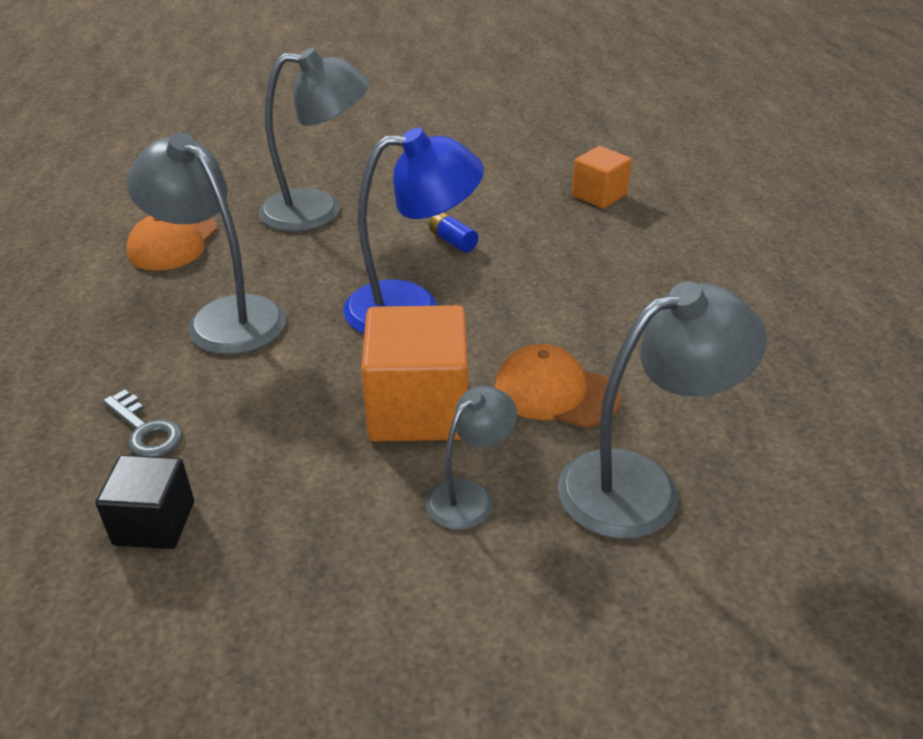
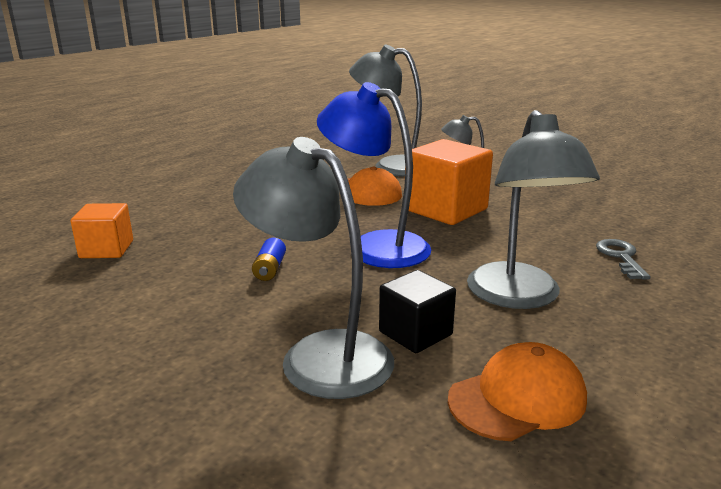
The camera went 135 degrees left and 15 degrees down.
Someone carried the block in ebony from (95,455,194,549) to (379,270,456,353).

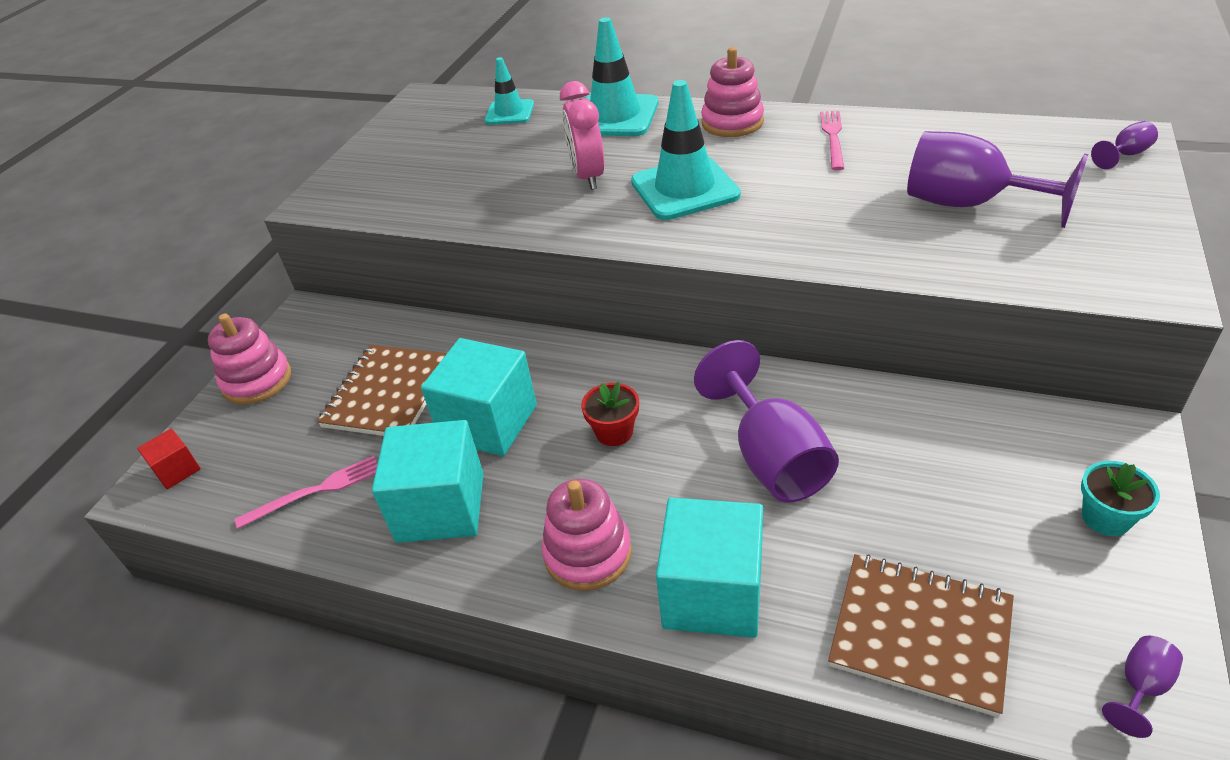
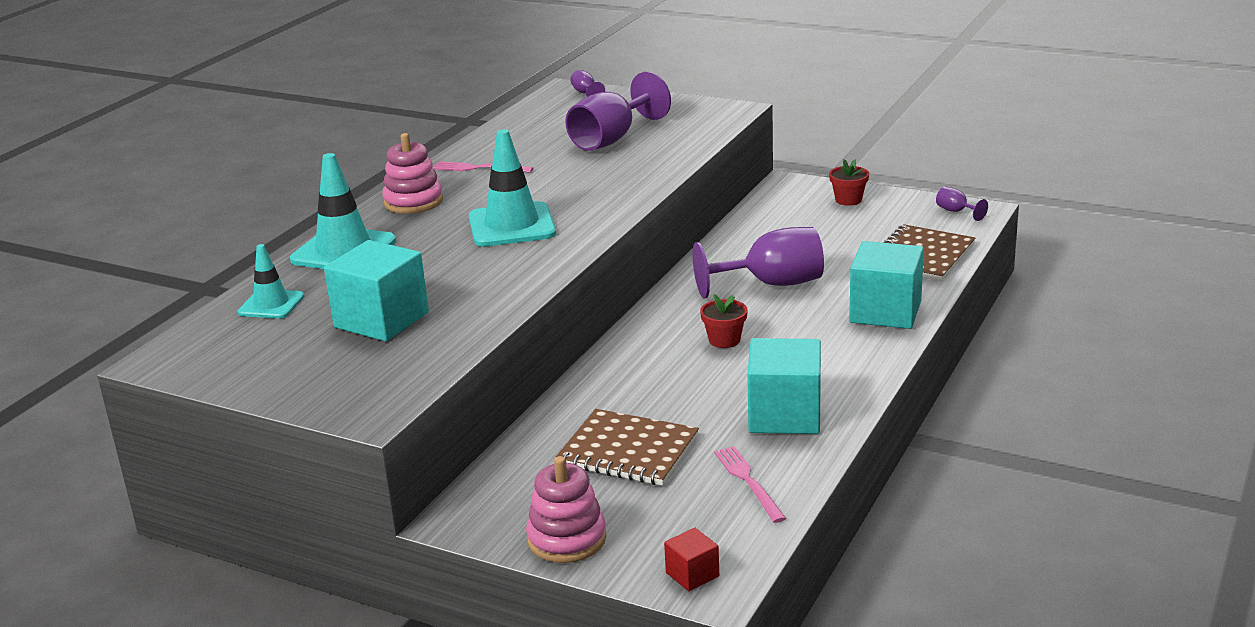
The camera went 85 degrees left and 15 degrees down.
Someone carried the block in aqua from (421,338,537,456) to (324,240,429,341).
Someone repainted the plant pot in aqua at (1081,461,1160,536), which became the plant pot in red at (829,159,869,206).
Someone took away the ring stacker in pink at (541,479,632,591).
Someone took away the bedside clock in pink at (560,81,605,190).

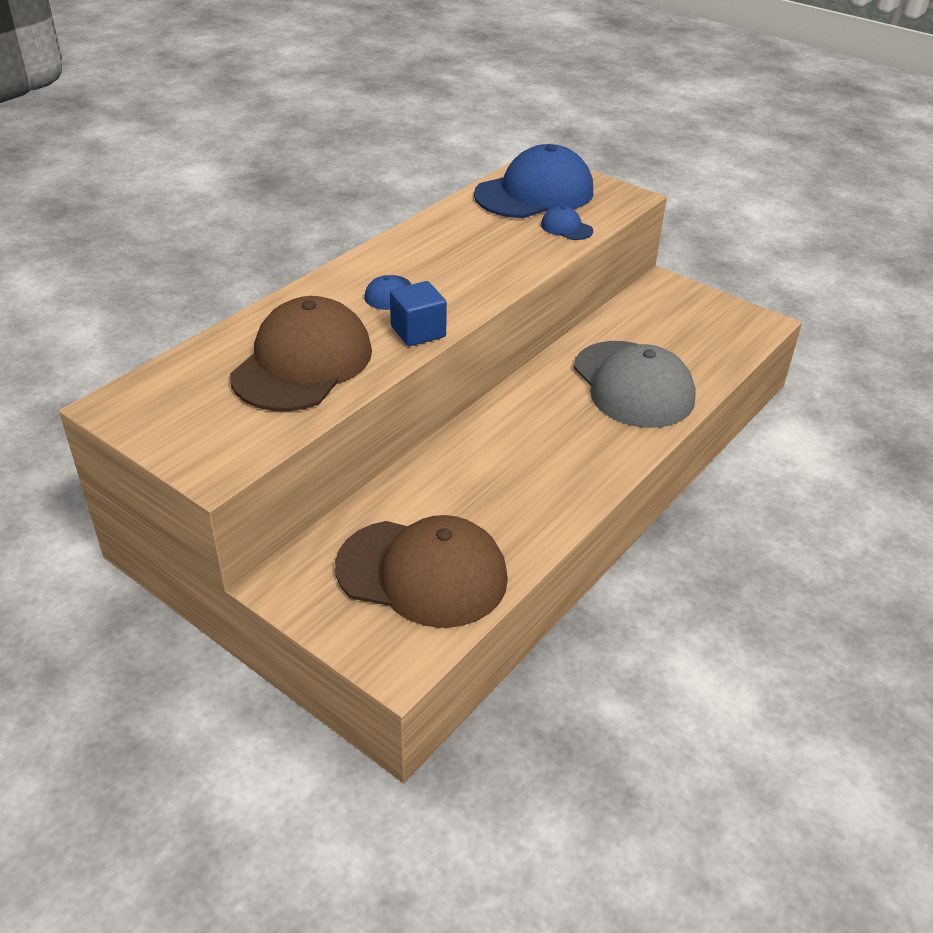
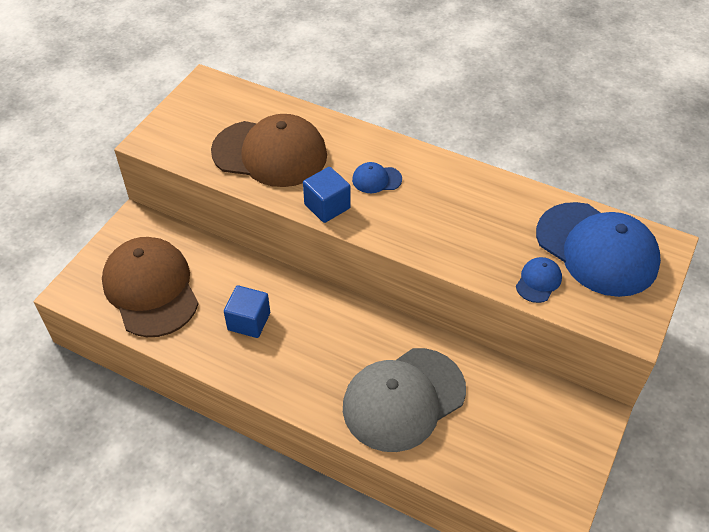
The camera went 80 degrees right and 10 degrees up.
Someone rotated the peaked cap in russet at (335,515,508,628) by 150 degrees clockwise.
Someone put down the block in cobalt at (224,285,270,338).

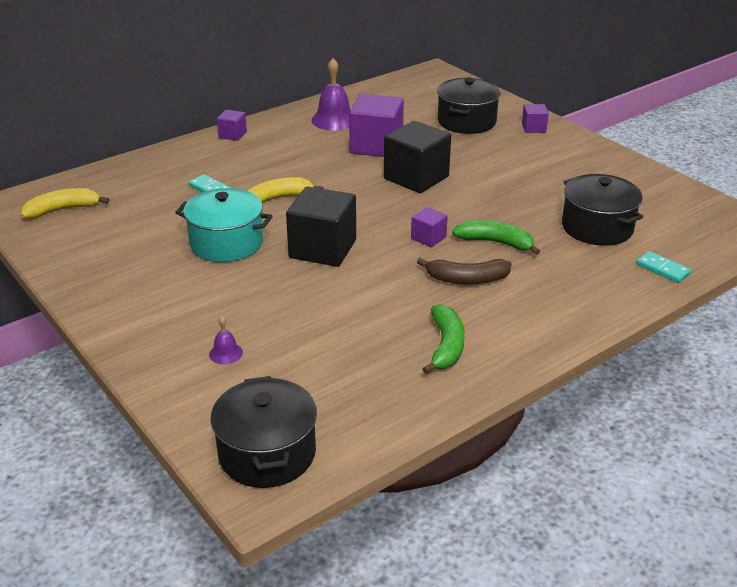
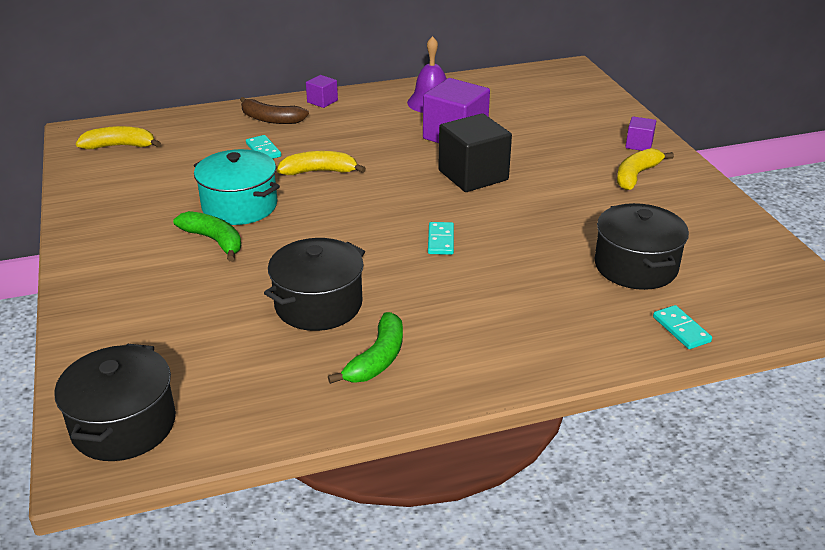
The camera went 20 degrees right and 0 degrees up.
Someone carried the banana in emerald from (452,220,540,255) to (173,211,242,261).
Someone carried the banana in russet from (417,258,512,285) to (240,97,309,124).
Someone carried the pot in ebony from (437,77,501,134) to (264,238,365,331).
Someone swapped the block in royal purple at (411,207,448,247) for the domino tile in aqua at (428,222,454,255).
Someone put down the banana in golden at (617,148,674,190).
Someone took away the school bell in royal purple at (209,316,243,364).
Someone took away the block in ebony at (286,186,356,267).

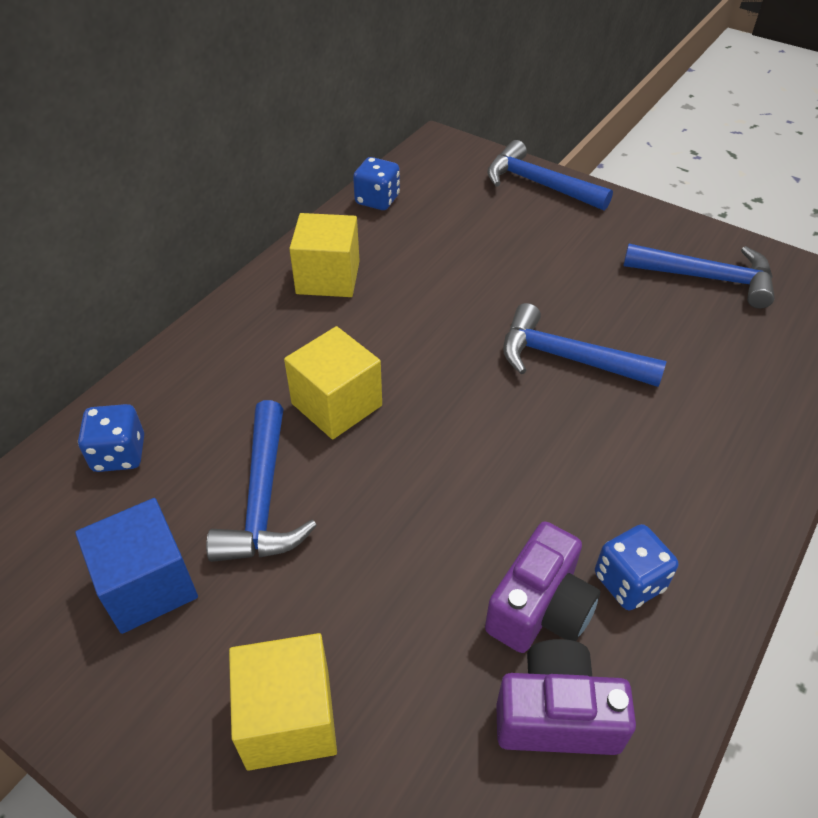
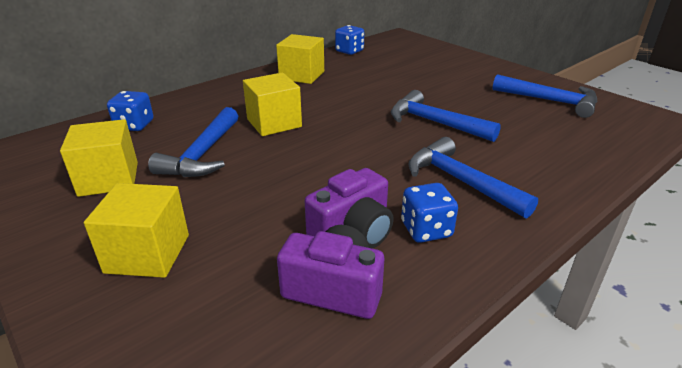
The camera went 15 degrees right and 15 degrees down.
Someone repainted the block in cobalt at (75,498,198,634), which became the block in golden at (60,119,138,197).
Someone carried the hammer in cobalt from (487,140,613,211) to (409,137,538,219).

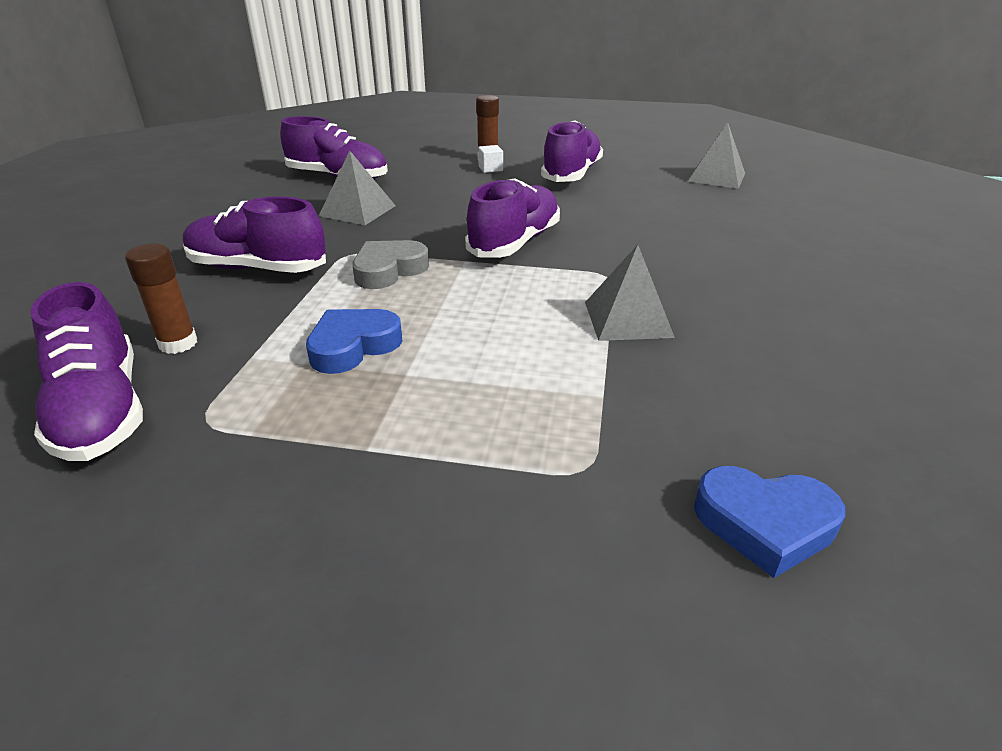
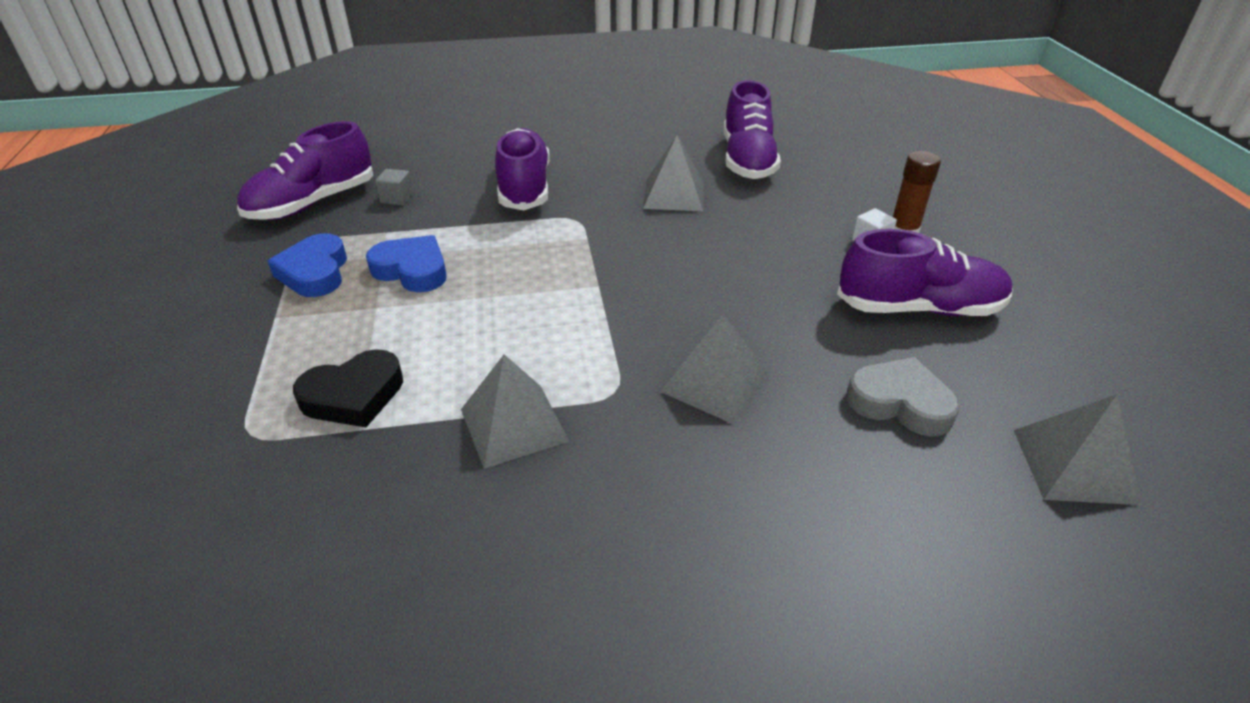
The camera went 70 degrees right and 5 degrees up.
Someone carried the heart shape in cobalt from (694,466,845,578) to (268,233,347,297).
Someone put down the heart shape in ebony at (293,349,403,427).
Someone swapped the glue in russet at (125,243,197,354) for the block in gray at (375,169,414,205).
Someone put down the solid pyramid in gray at (660,314,770,424).
Someone carried the heart shape in gray from (352,240,429,289) to (846,357,960,436).
Someone took away the shoe in royal purple at (465,178,560,258).

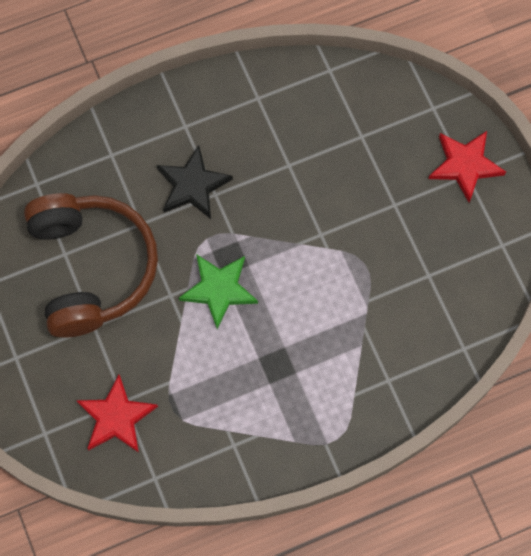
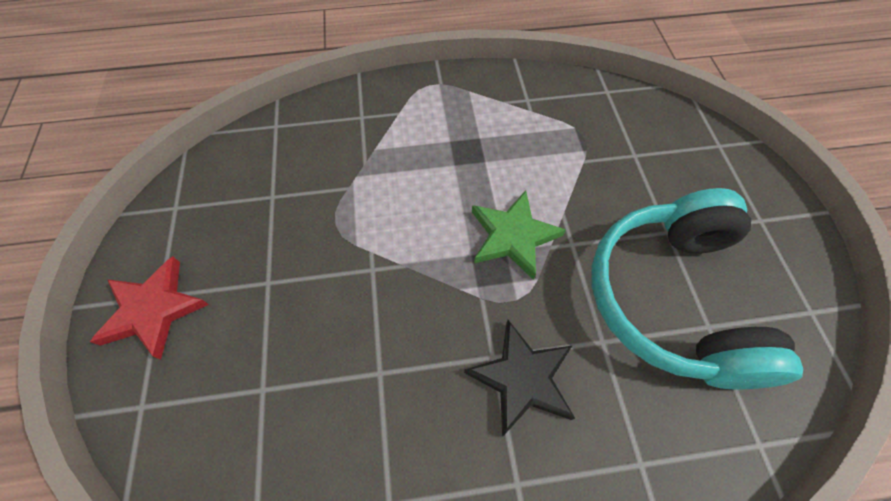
The camera went 165 degrees left and 10 degrees down.
Someone repainted the headphones in russet at (24,193,158,338), which became the headphones in aqua at (591,188,803,389).
Someone took away the star in red at (76,375,158,453).

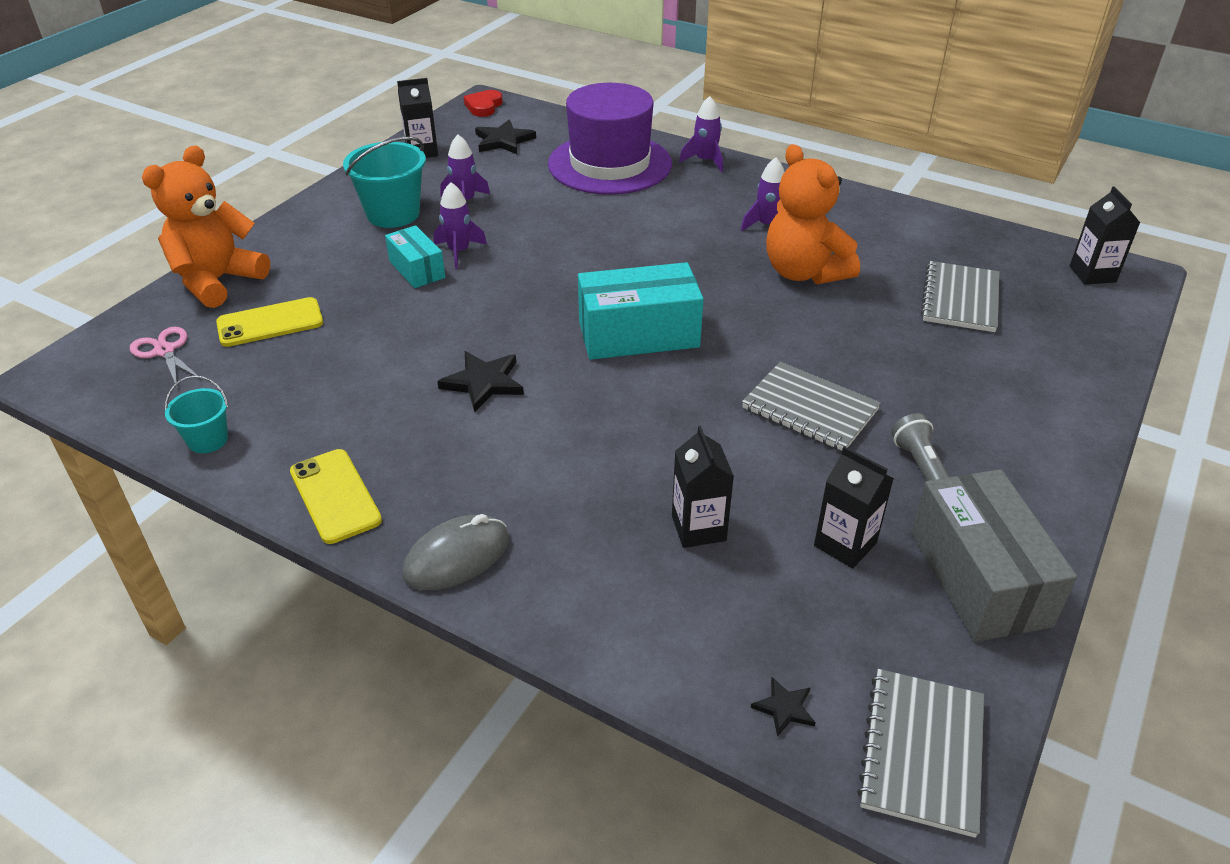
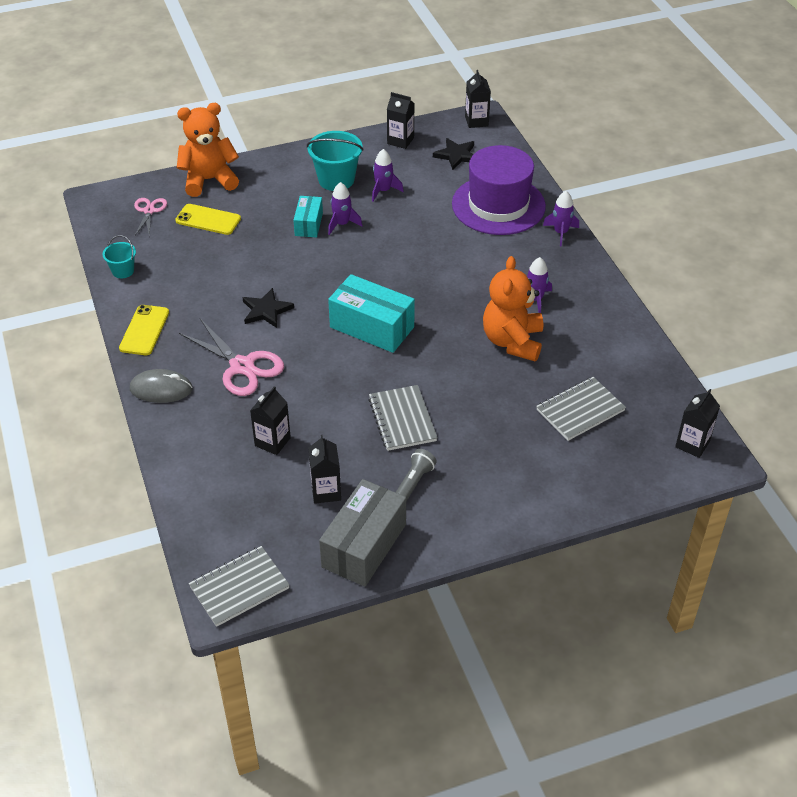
The camera went 40 degrees right and 5 degrees up.
Someone put down the pair of scissors in pink at (179,319,284,396).
Someone swapped the heart shape in red at (464,90,503,117) for the juice carton in ebony at (465,70,491,128).
Someone took away the star in ebony at (751,677,816,737).

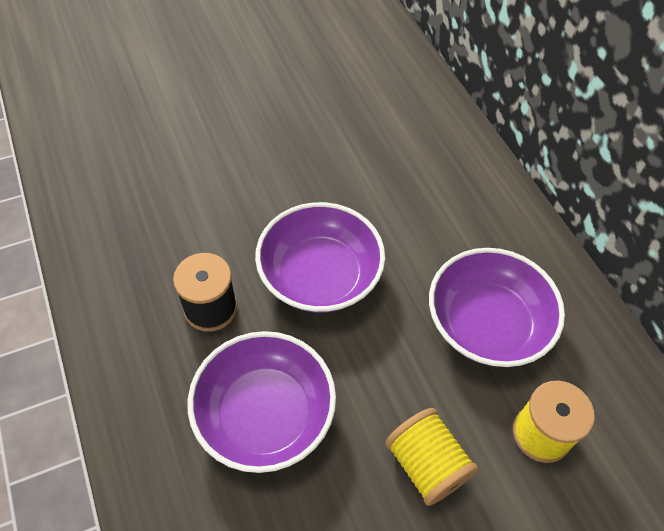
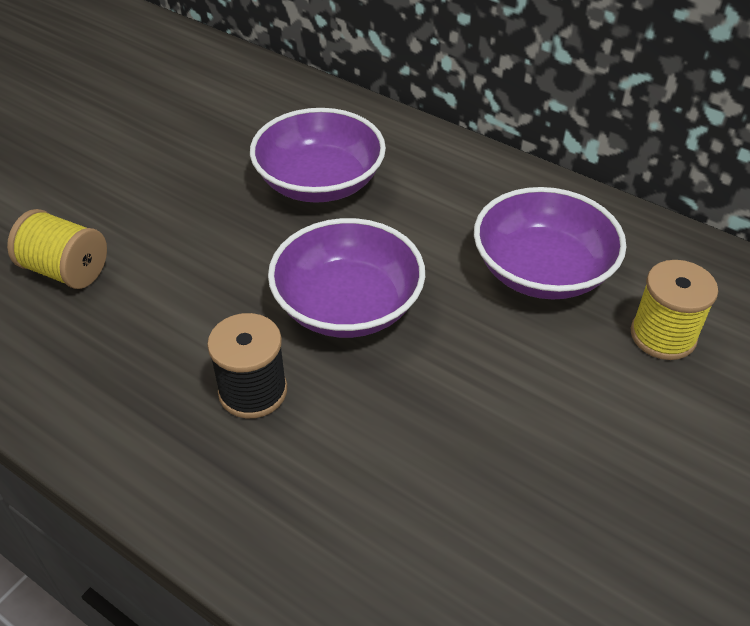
The camera went 30 degrees left and 10 degrees down.
Someone carried the bobbin in golden from (385,408,478,506) to (7,209,107,289).
Someone carried the serving bowl in royal purple from (188,331,336,473) to (250,108,386,203).

